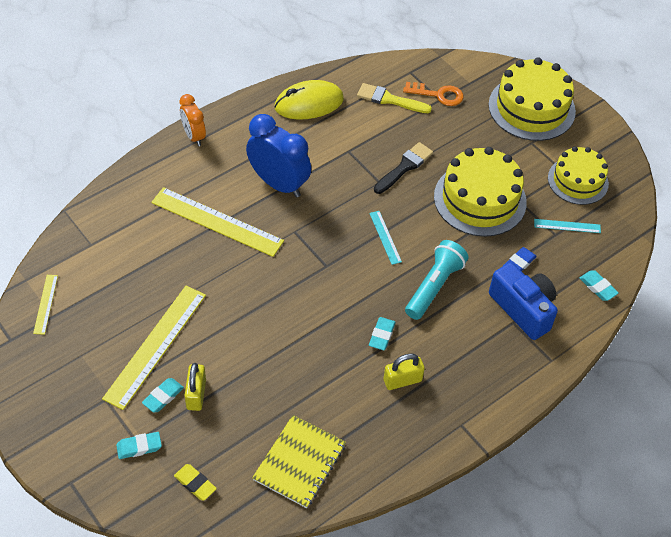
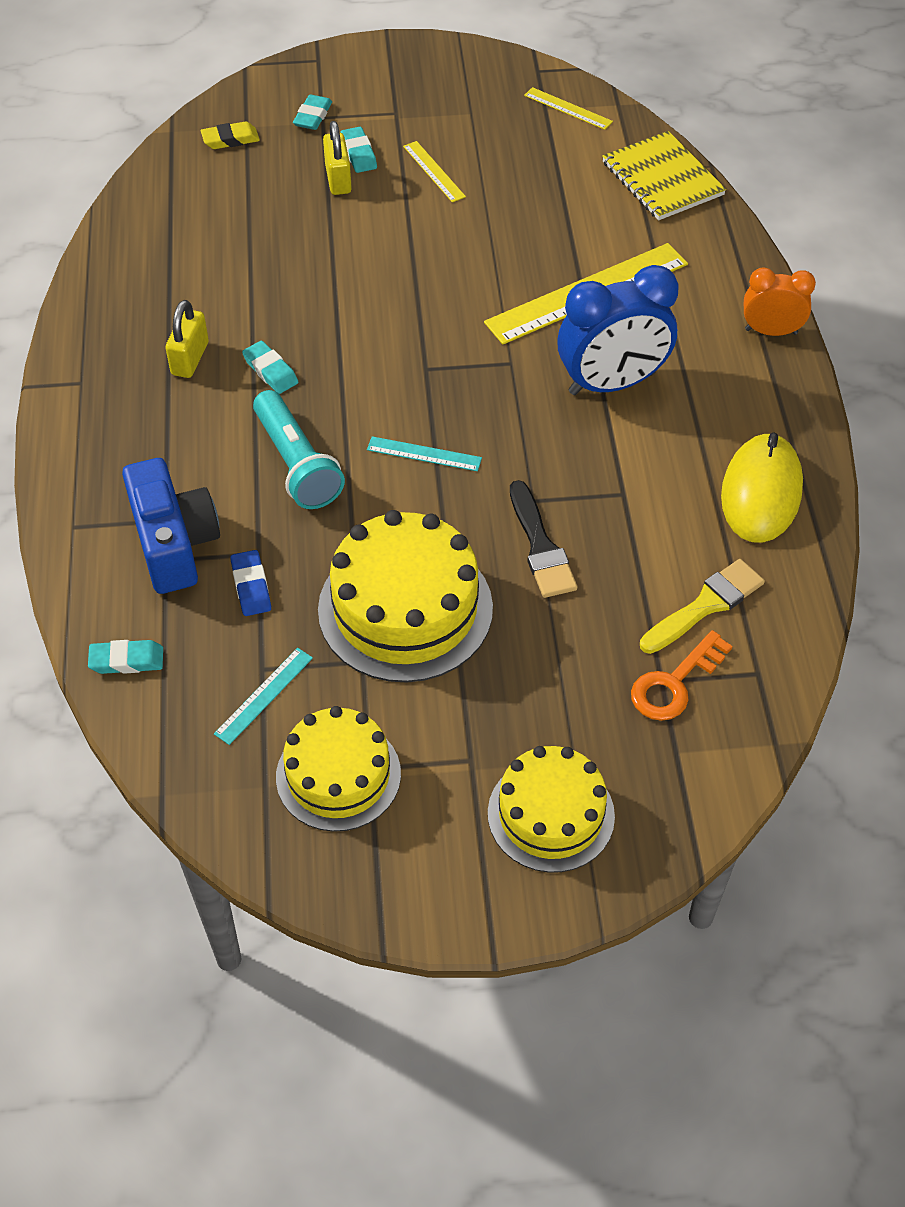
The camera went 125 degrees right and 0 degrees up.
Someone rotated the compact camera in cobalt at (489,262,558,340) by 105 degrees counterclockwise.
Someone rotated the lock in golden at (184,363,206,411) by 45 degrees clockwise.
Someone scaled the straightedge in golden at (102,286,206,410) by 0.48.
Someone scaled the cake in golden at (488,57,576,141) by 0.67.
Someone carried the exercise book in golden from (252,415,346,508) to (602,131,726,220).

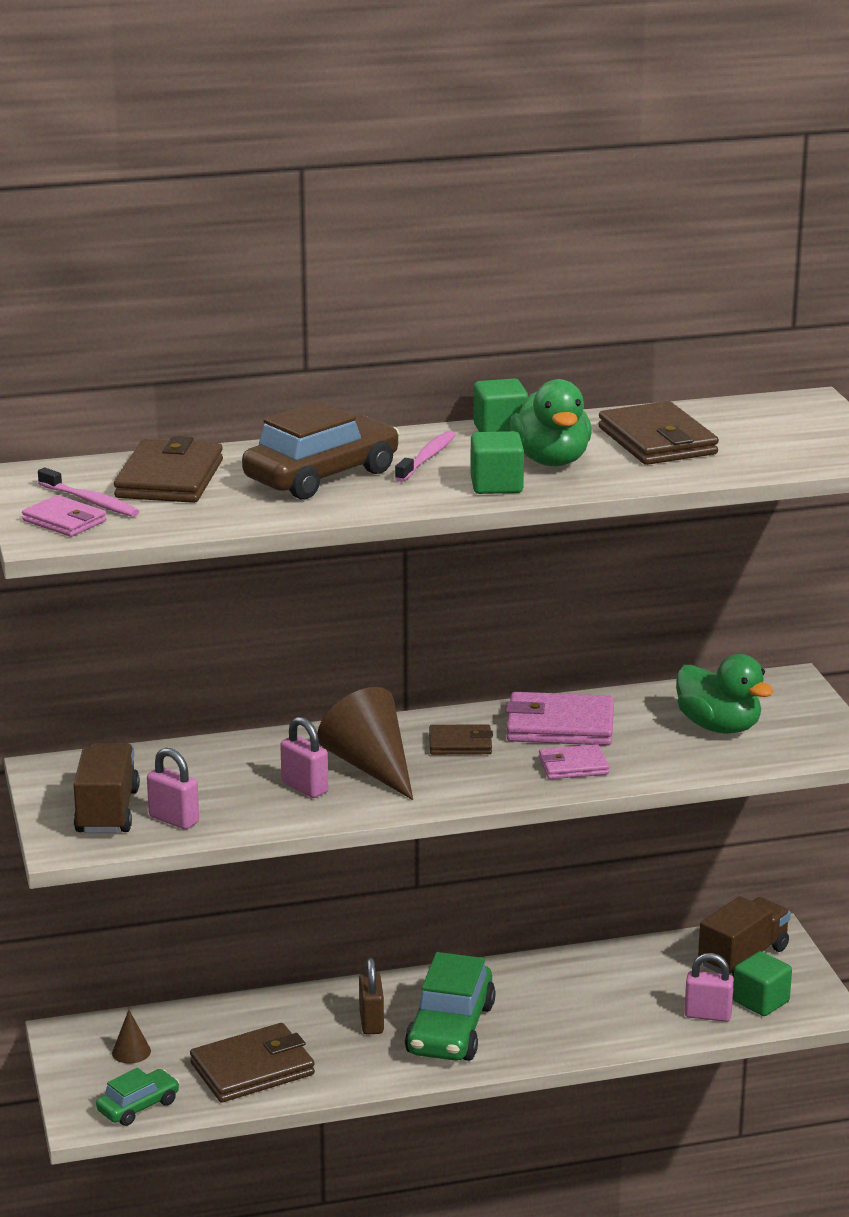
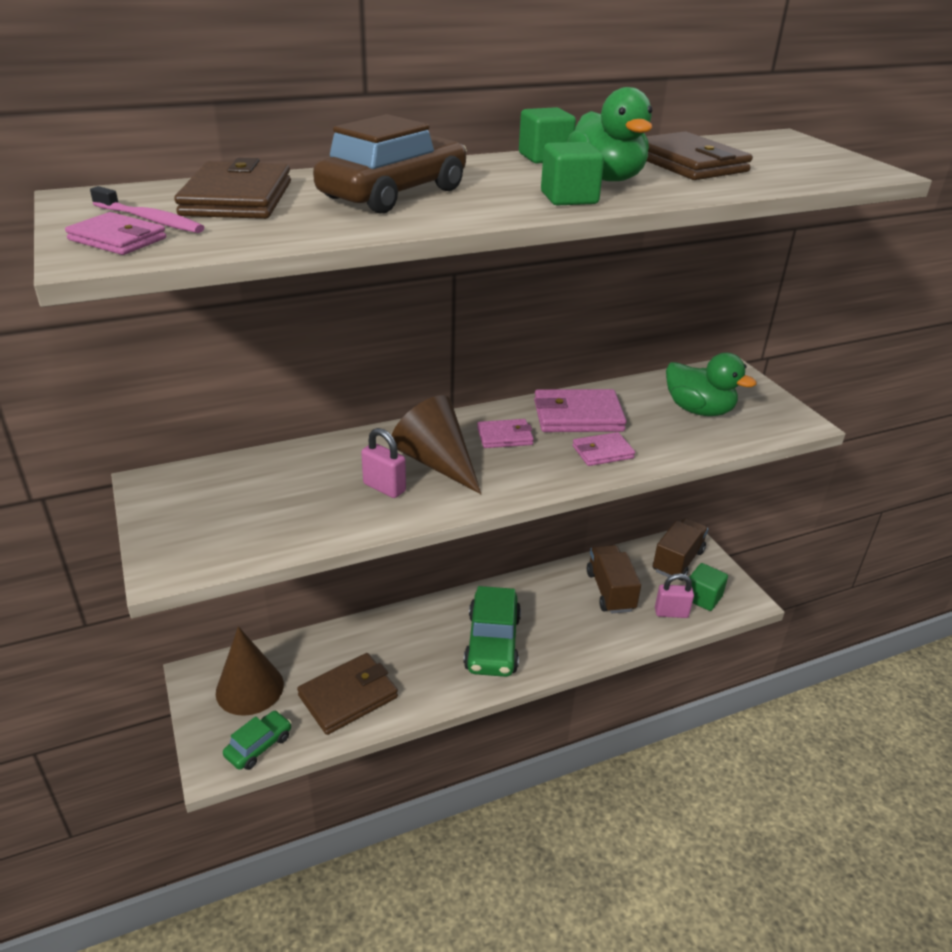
The camera went 10 degrees left and 10 degrees up.
Someone scaled the cone in russet at (112,1010,151,1064) by 2.17.
Someone repainted the card wallet in russet at (429,724,493,755), which became the card wallet in pink at (477,419,534,448).
Someone carried the truck in russet from (74,743,140,833) to (587,545,641,613).
Someone took away the lock in pink at (147,748,199,829).
Someone took away the lock in russet at (359,958,384,1035).
Someone took away the toothbrush in pink at (395,431,456,482).

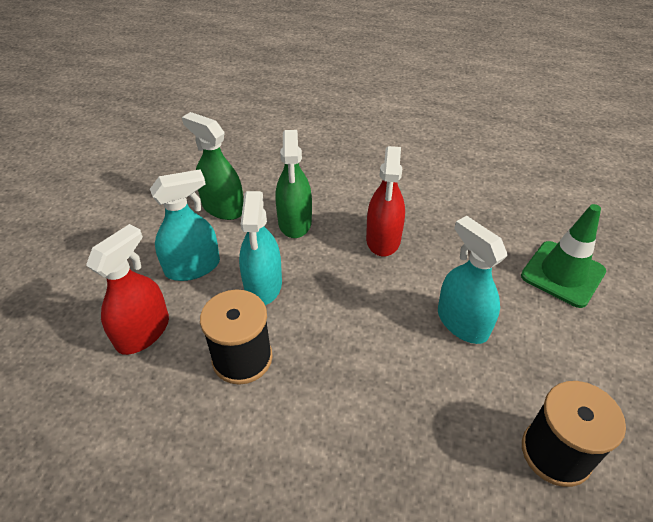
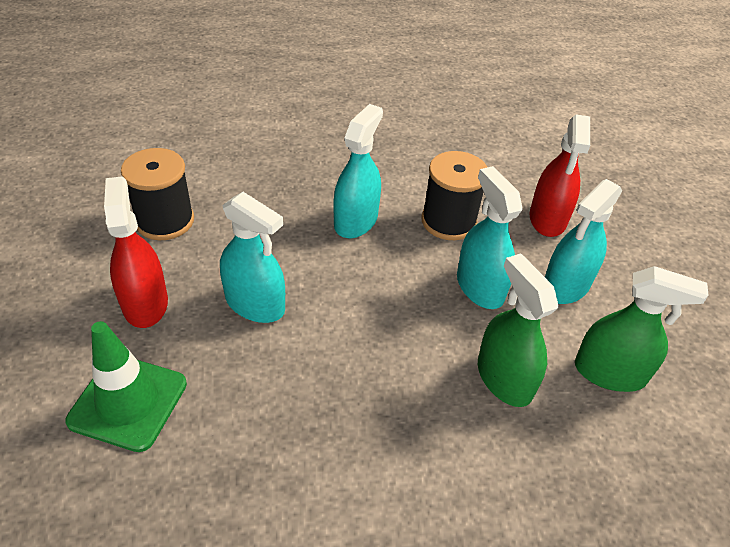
The camera went 155 degrees right and 0 degrees up.
Someone carried the sprayer in red from (366,146,405,256) to (104,176,168,328).
Someone put down the sprayer in aqua at (333,104,383,238).

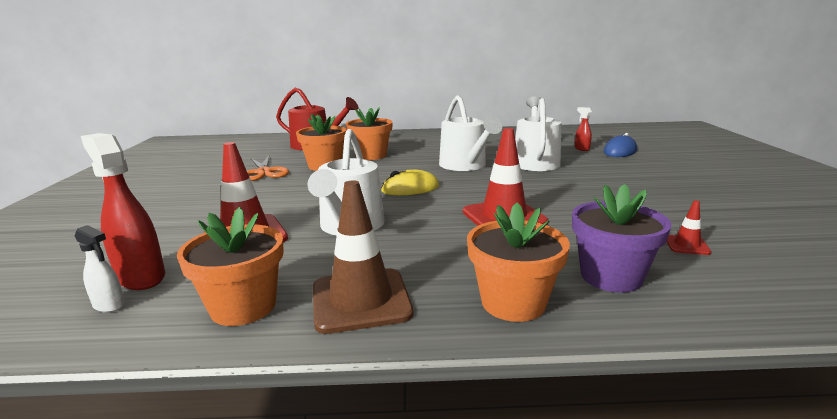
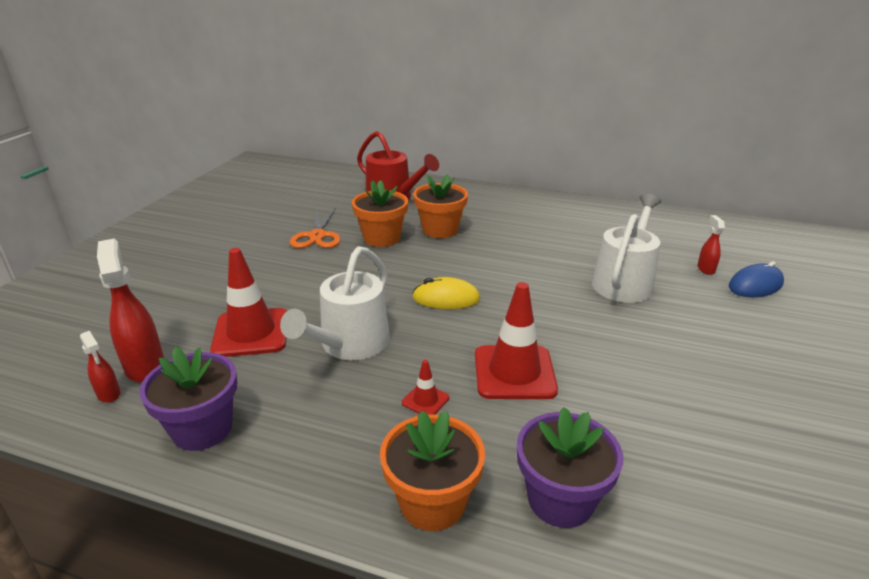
The camera went 20 degrees right and 10 degrees up.
Someone repainted the sprayer in pure white at (75,225,125,313), which became the sprayer in red at (80,331,120,403).
Someone repainted the plant pot in bright orange at (177,207,284,326), which became the plant pot in royal purple at (139,347,237,451).
Someone carried the road cone in red from (667,200,712,255) to (402,360,450,414).
Someone took away the road cone in russet at (313,180,413,334).
Someone took away the watering pot in pure white at (439,95,502,171).

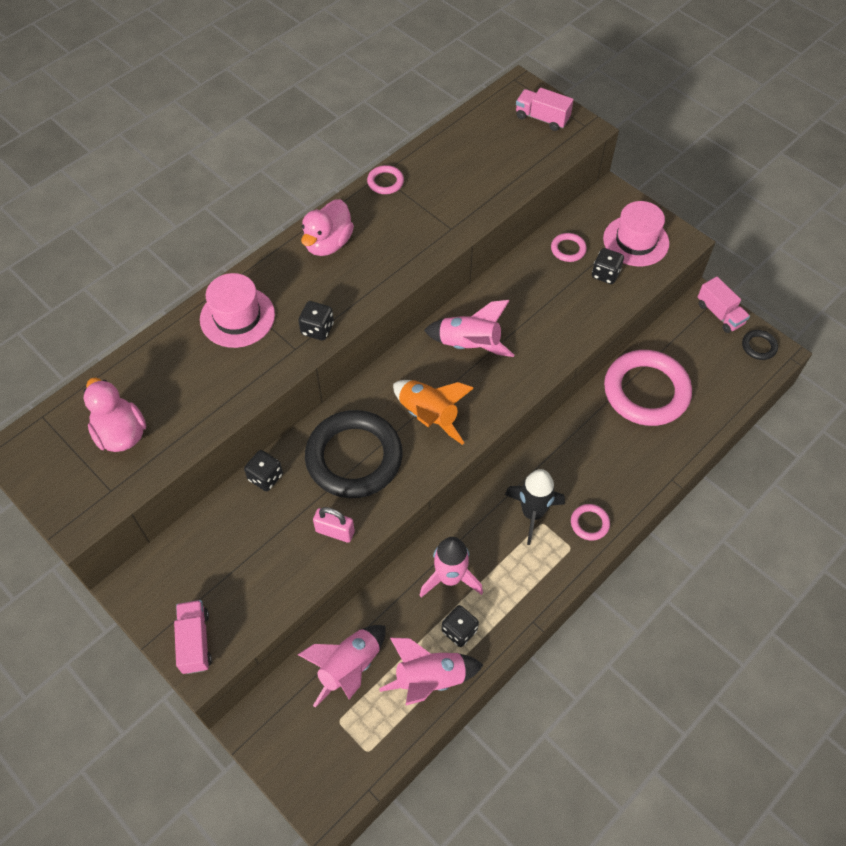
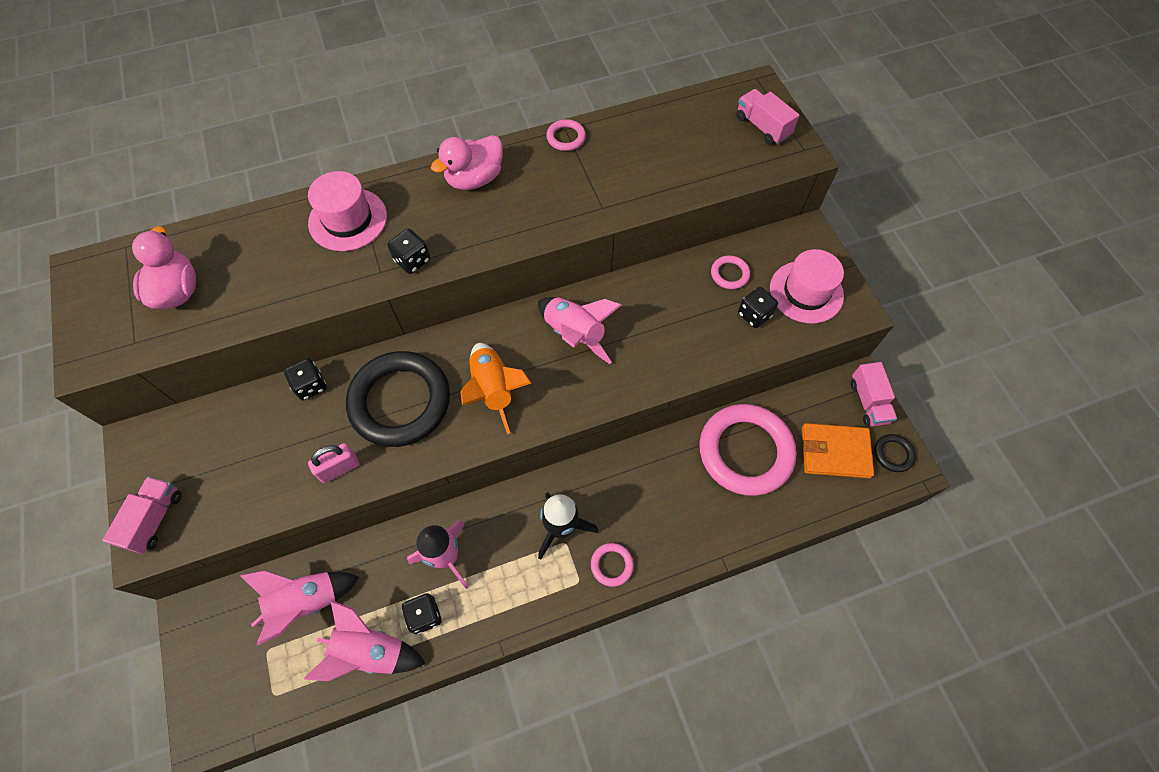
The camera went 25 degrees right and 5 degrees up.
Someone rotated the lock in pink at (313,507,355,543) by 75 degrees counterclockwise.
Someone put down the card wallet in bright orange at (802,423,874,478).

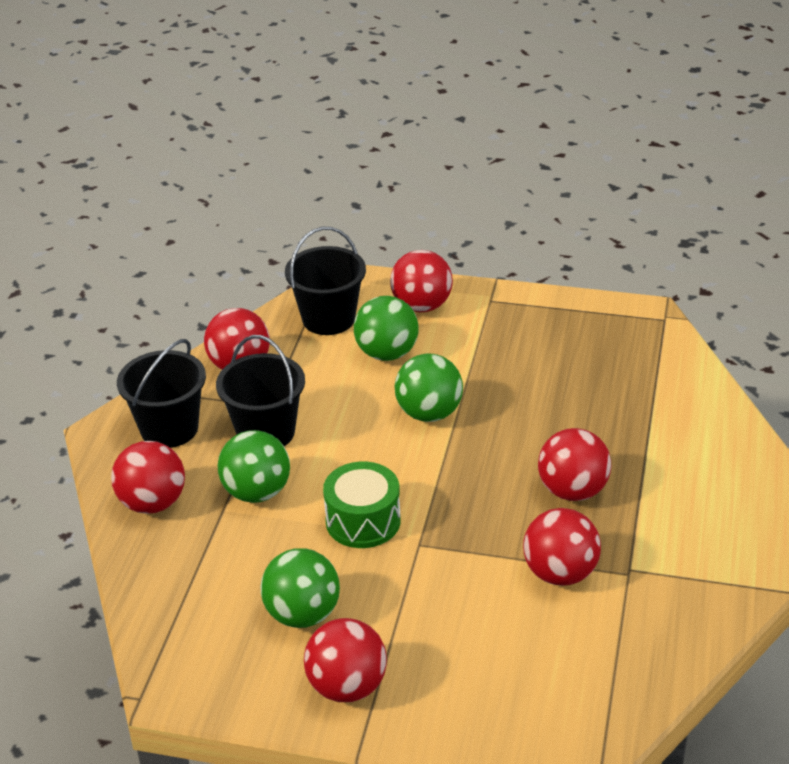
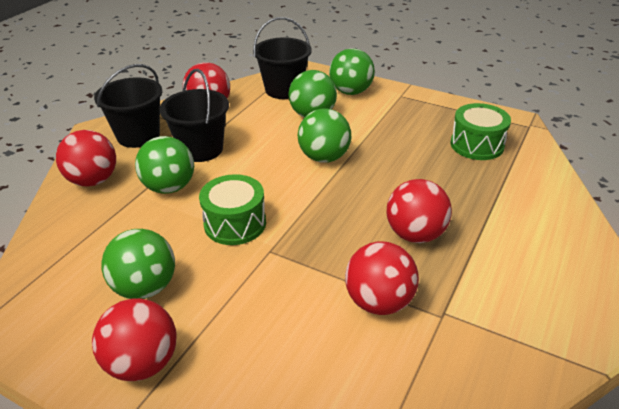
The camera went 15 degrees right and 0 degrees up.
Someone repainted the play ball in red at (390,250,453,312), which became the play ball in emerald at (329,48,375,95).
Someone put down the toy drum in emerald at (450,103,511,160).

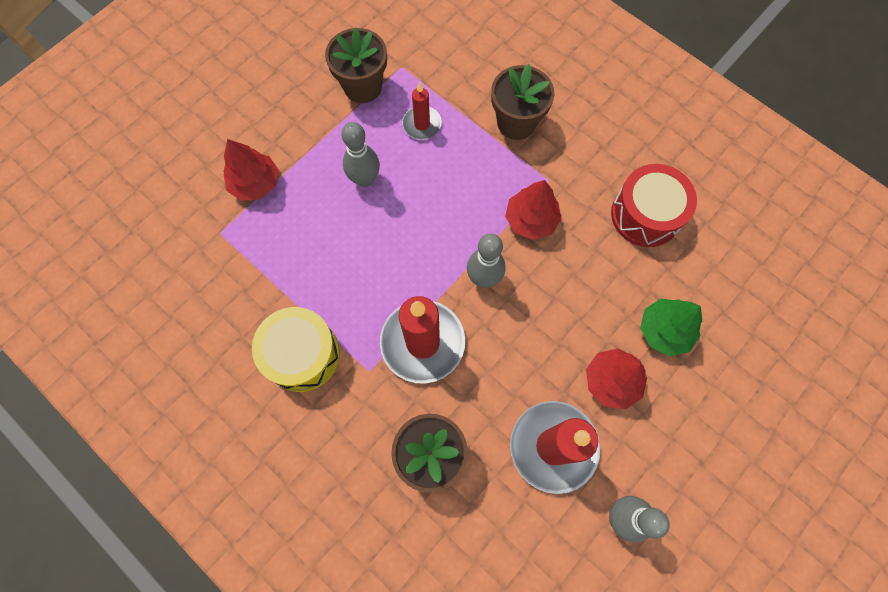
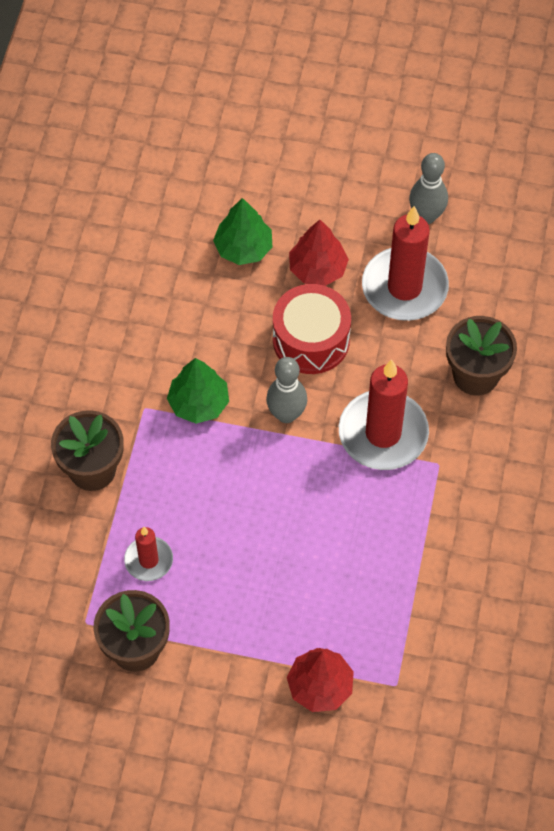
The camera went 120 degrees left and 10 degrees down.
Someone repainted the fir tree in red at (505,180,562,240), which became the fir tree in emerald at (167,358,229,424).
Someone carried the toy drum in red from (611,164,697,247) to (273,284,351,374).
Someone took away the toy drum in golden at (252,307,340,392).
Someone took away the skittle in gray at (341,122,380,187).

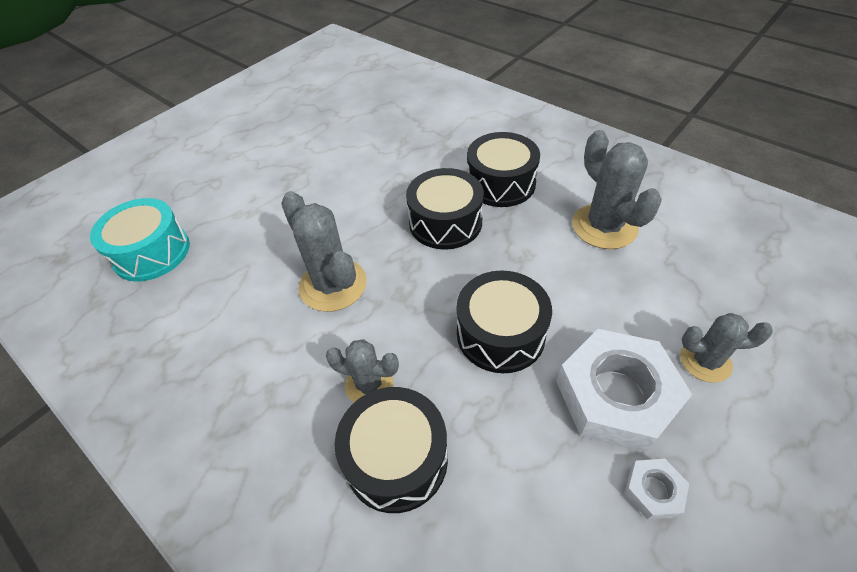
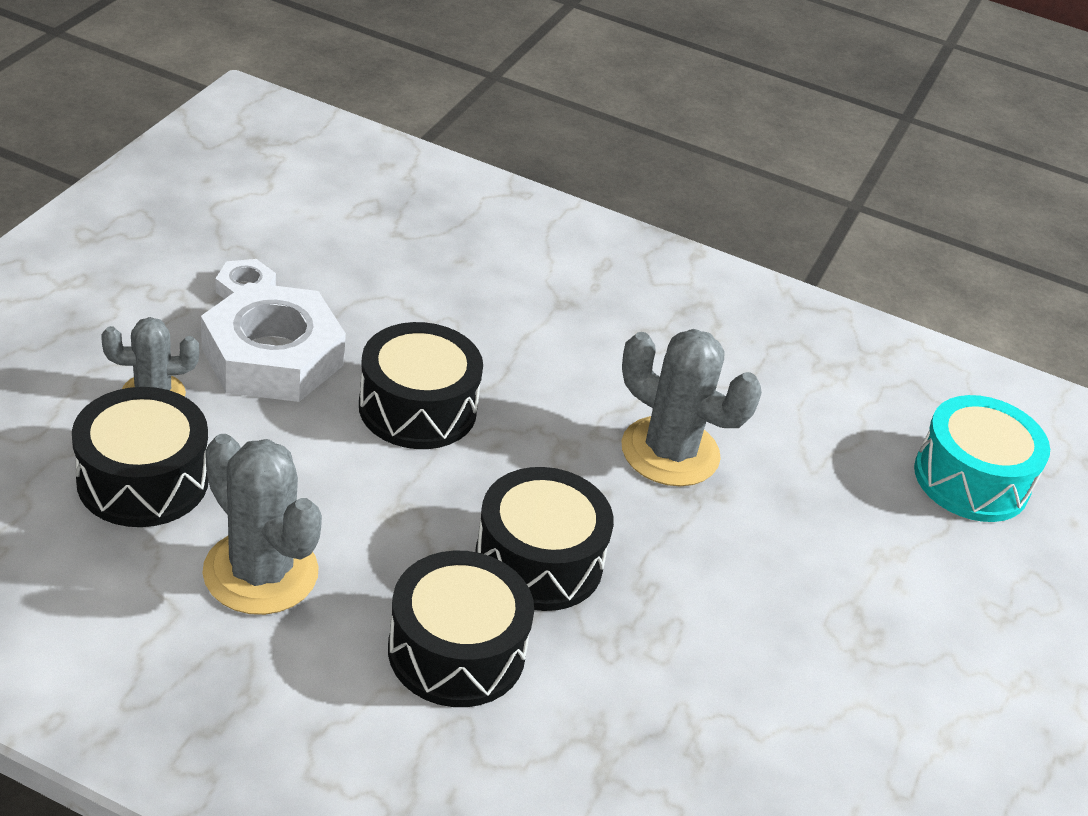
The camera went 155 degrees right and 10 degrees down.
Someone carried the toy drum in ebony from (335,387,448,513) to (72,387,209,527).
Someone took away the cactus in gray at (326,339,399,403).

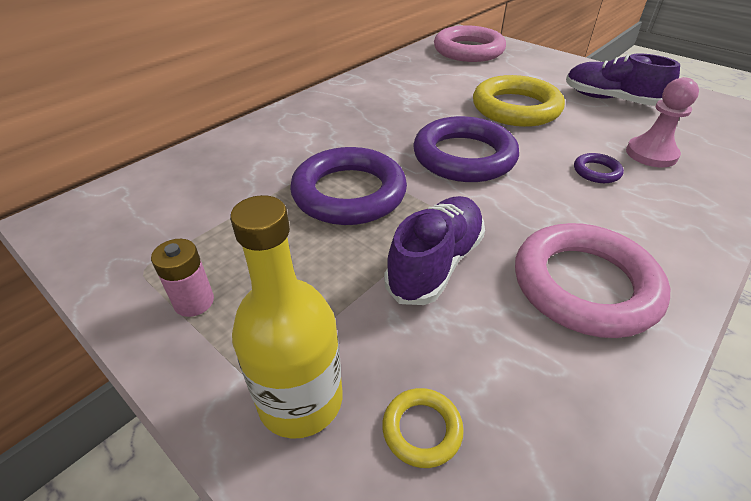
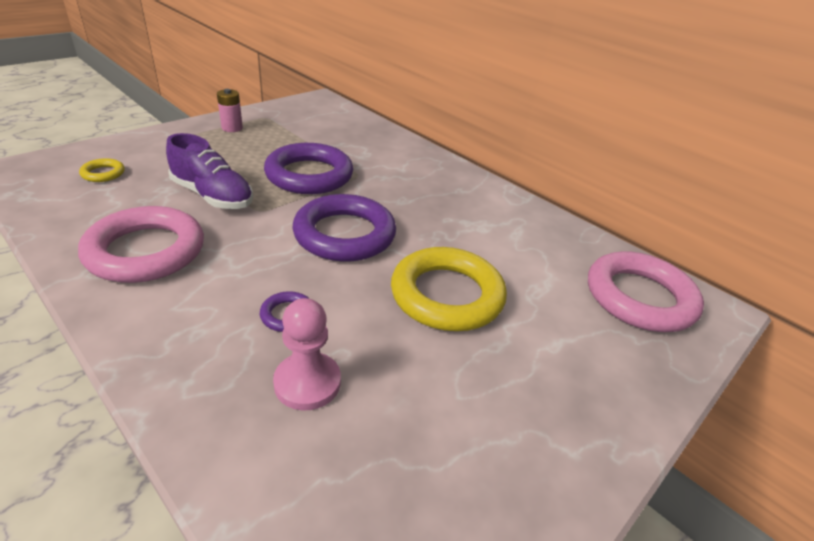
The camera went 90 degrees right and 5 degrees down.
Someone took away the flask in golden at (230,195,342,439).
Someone took away the shoe in royal purple at (566,53,680,106).

